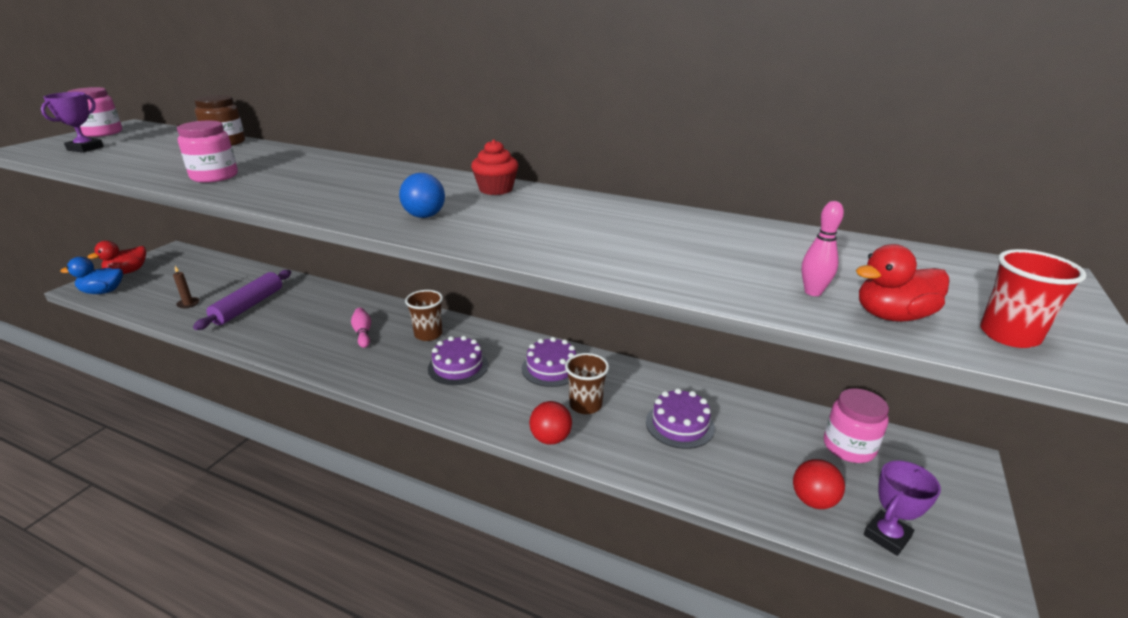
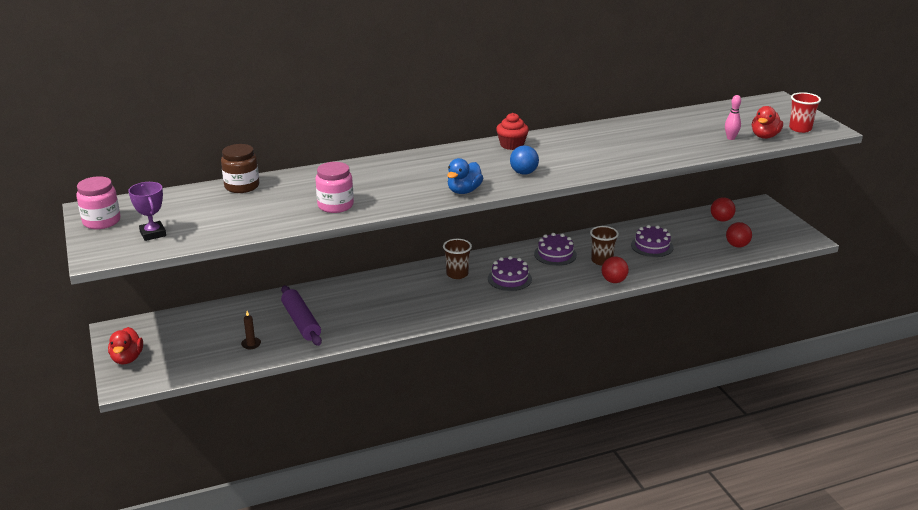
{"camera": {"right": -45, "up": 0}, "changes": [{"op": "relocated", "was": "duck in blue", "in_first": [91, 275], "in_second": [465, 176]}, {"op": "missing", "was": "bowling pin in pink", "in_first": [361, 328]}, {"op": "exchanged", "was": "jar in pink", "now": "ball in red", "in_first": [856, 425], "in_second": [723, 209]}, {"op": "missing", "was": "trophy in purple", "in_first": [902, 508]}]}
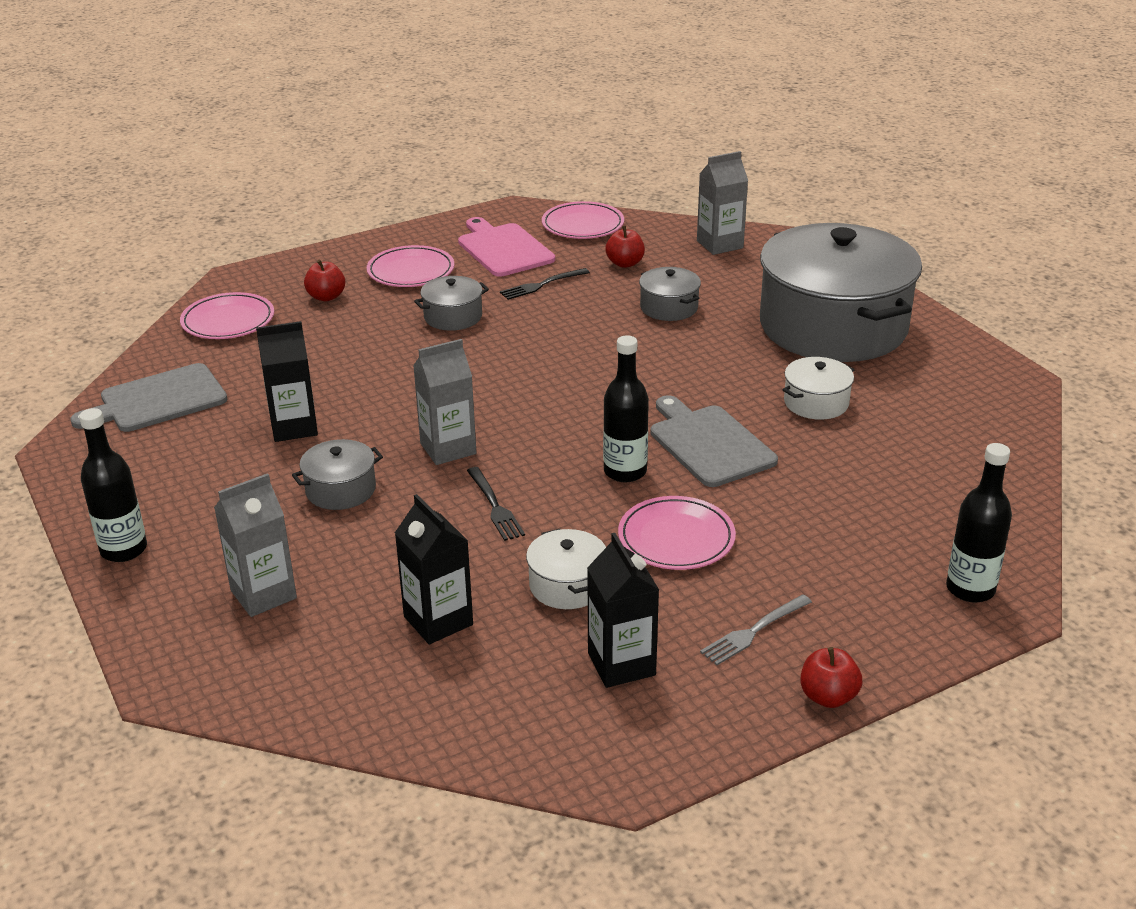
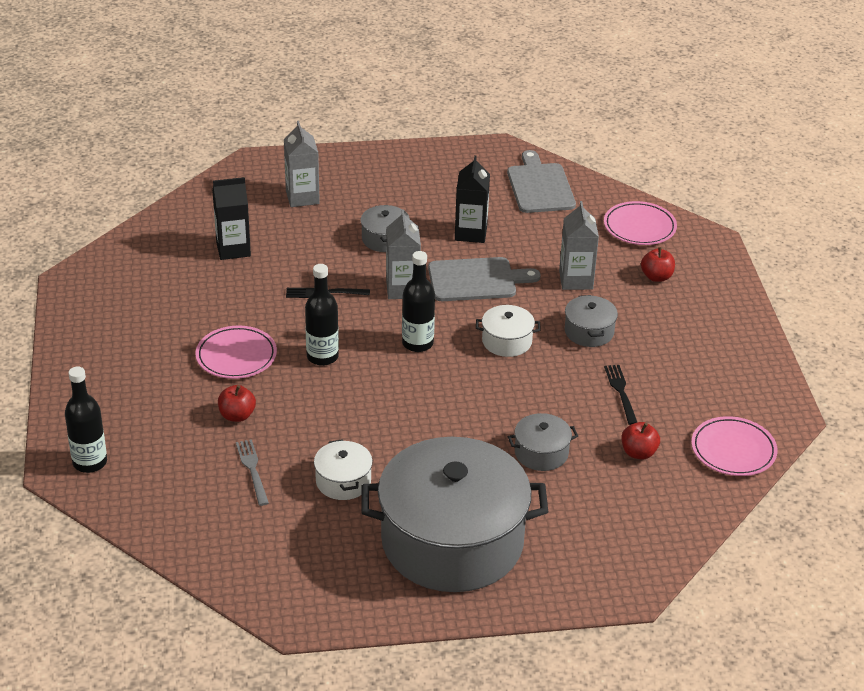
{"camera": {"right": 110, "up": 5}, "changes": [{"op": "relocated", "was": "bottle in black", "in_first": [113, 485], "in_second": [418, 301]}, {"op": "missing", "was": "plate in pink", "in_first": [410, 266]}, {"op": "missing", "was": "cutting board in pink", "in_first": [506, 247]}, {"op": "relocated", "was": "pot in white", "in_first": [566, 569], "in_second": [508, 331]}, {"op": "missing", "was": "carton in black", "in_first": [623, 610]}, {"op": "relocated", "was": "cutting board in grey", "in_first": [714, 441], "in_second": [484, 279]}, {"op": "relocated", "was": "carton in grey", "in_first": [722, 203], "in_second": [579, 245]}, {"op": "relocated", "was": "fork in grey", "in_first": [756, 629], "in_second": [252, 472]}, {"op": "relocated", "was": "apple in red", "in_first": [831, 677], "in_second": [237, 403]}]}
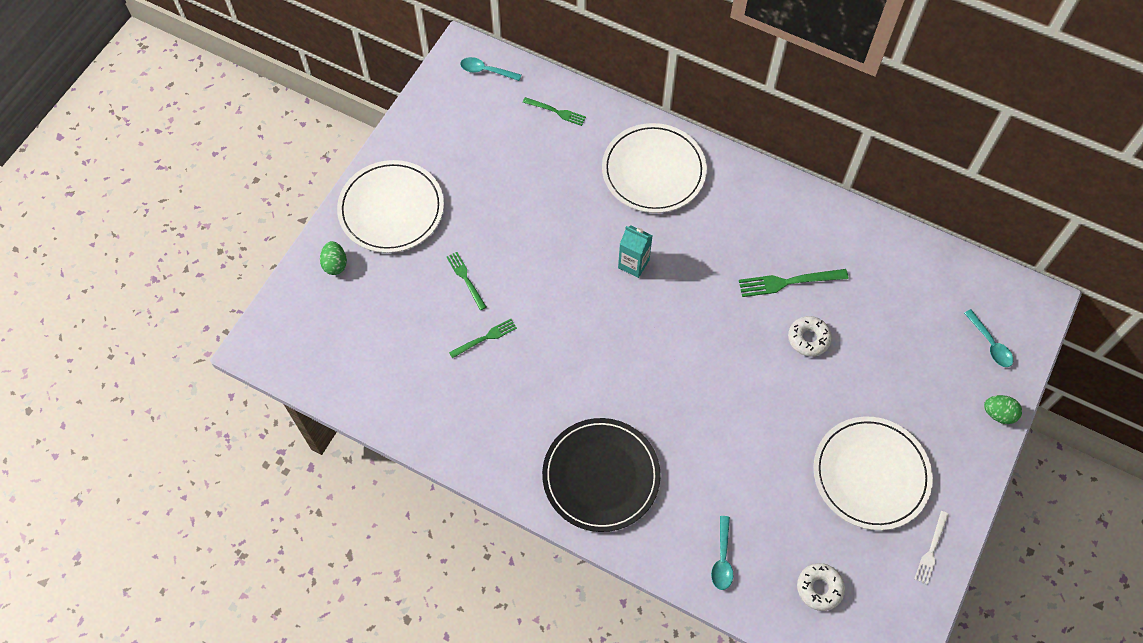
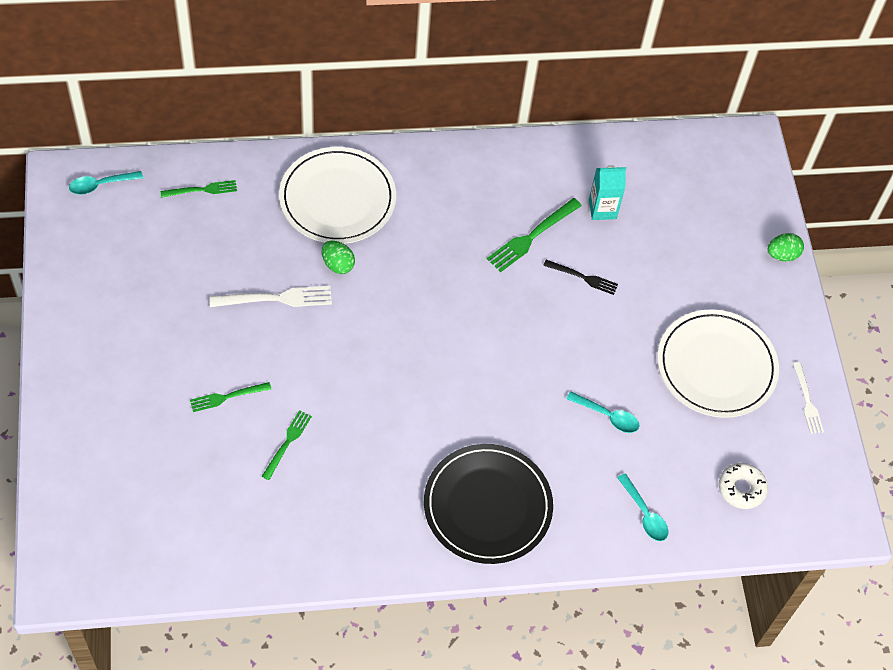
{"camera": {"right": -40, "up": -5}, "changes": [{"op": "relocated", "was": "egg in green", "in_first": [333, 258], "in_second": [338, 257]}, {"op": "missing", "was": "plate in white", "in_first": [390, 206]}, {"op": "spun", "was": "fork in green", "in_first": [466, 281], "in_second": [230, 397], "clockwise": -45}, {"op": "relocated", "was": "carton in turquoise", "in_first": [635, 251], "in_second": [607, 192]}, {"op": "exchanged", "was": "donut in white", "now": "fork in black", "in_first": [810, 336], "in_second": [580, 277]}, {"op": "relocated", "was": "spoon in turquoise", "in_first": [988, 338], "in_second": [603, 412]}, {"op": "appeared", "now": "fork in white", "in_second": [270, 296]}]}
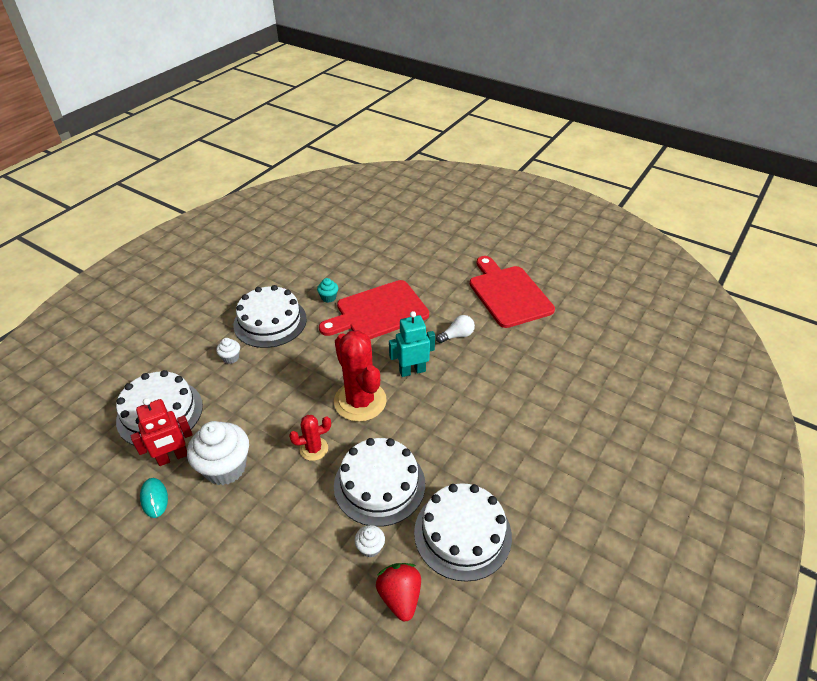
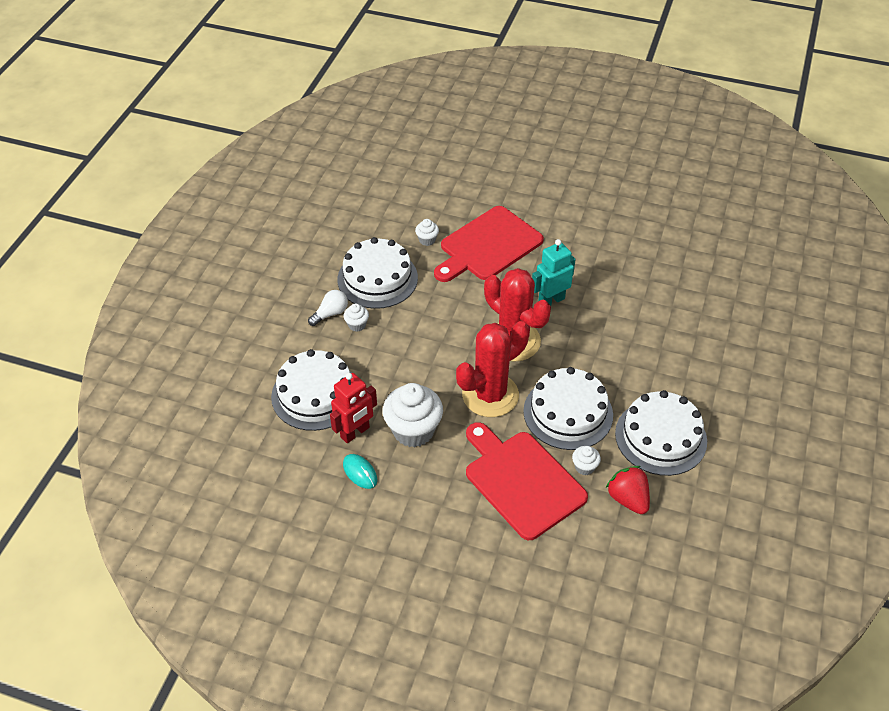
{"camera": {"right": -15, "up": 5}, "changes": [{"op": "size", "was": "cactus in red", "in_first": [310, 438], "in_second": [492, 369], "ratio": 1.97}, {"op": "colour", "was": "cupcake in turquoise", "now": "cupcake in white", "in_first": [327, 290], "in_second": [427, 232]}, {"op": "relocated", "was": "light bulb in white", "in_first": [455, 329], "in_second": [328, 308]}, {"op": "relocated", "was": "cutting board in red", "in_first": [512, 292], "in_second": [527, 481]}]}
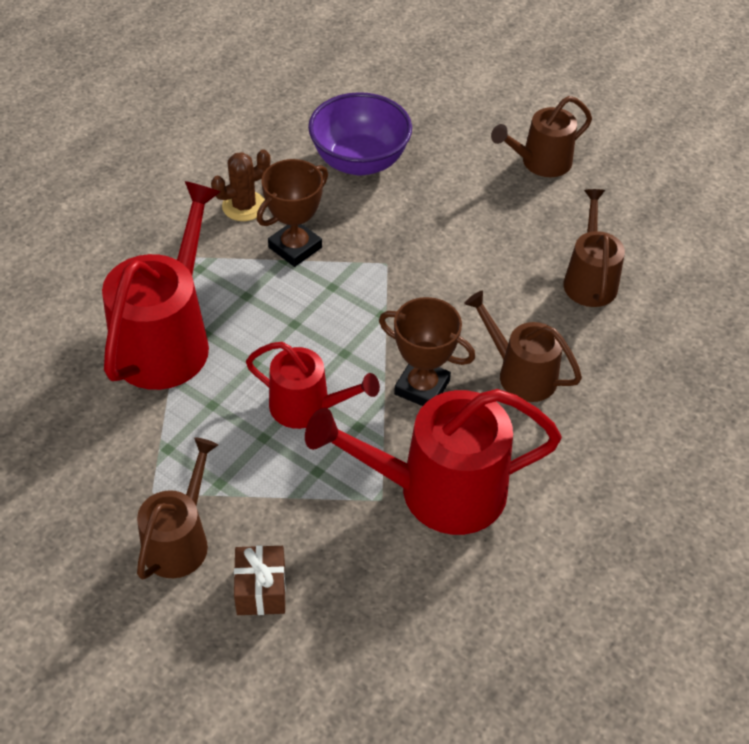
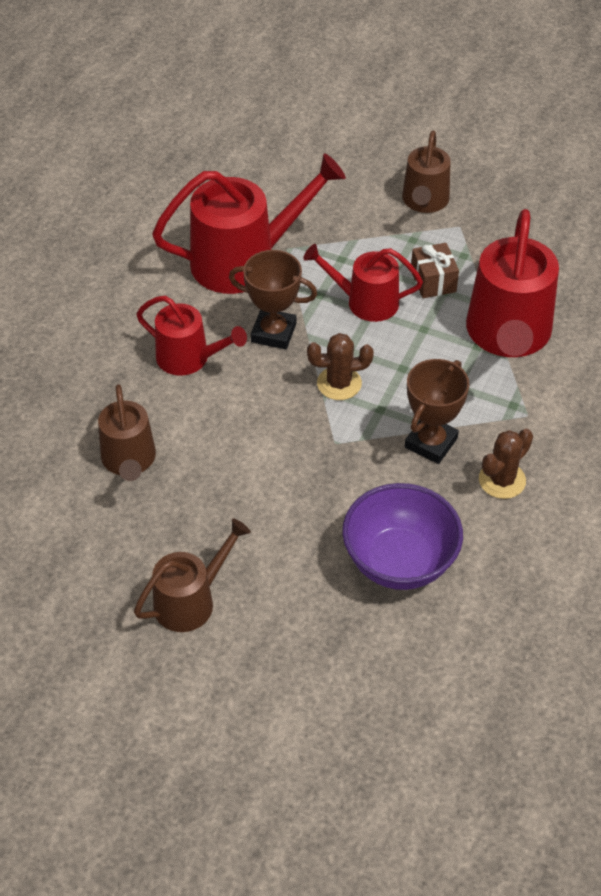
{"camera": {"right": 170, "up": 0}, "changes": [{"op": "relocated", "was": "gift in brown", "in_first": [260, 580], "in_second": [435, 270]}, {"op": "colour", "was": "watering can in brown", "now": "watering can in red", "in_first": [523, 346], "in_second": [191, 336]}, {"op": "appeared", "now": "cactus in brown", "in_second": [340, 366]}]}
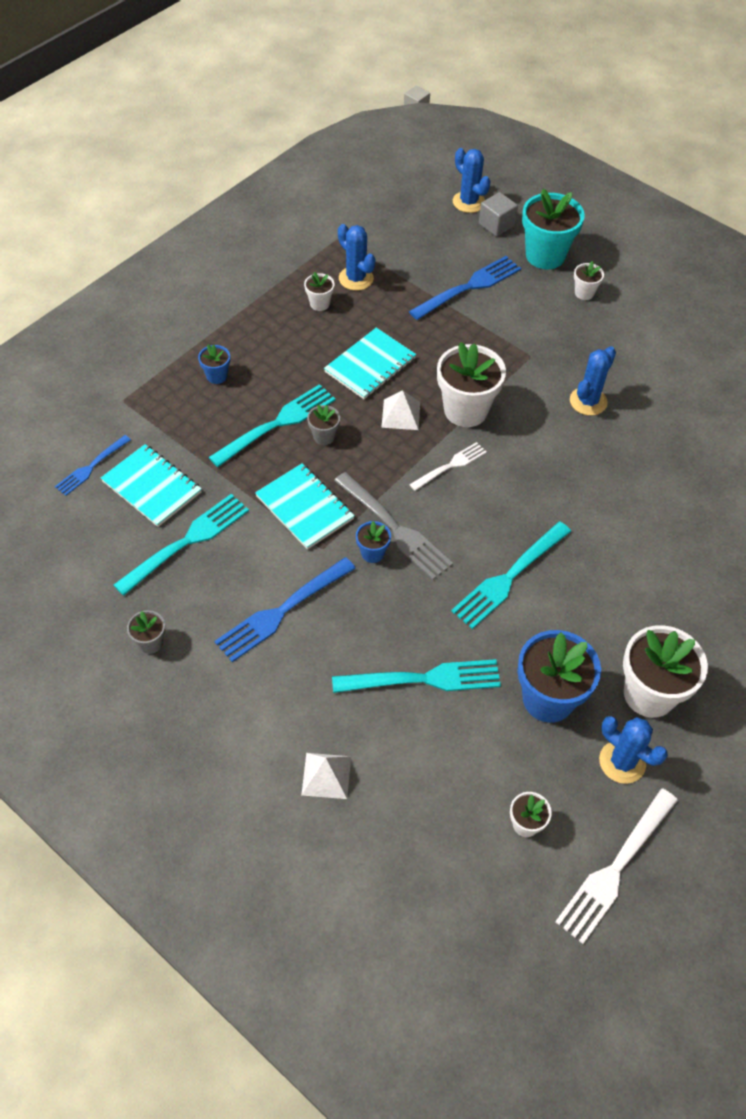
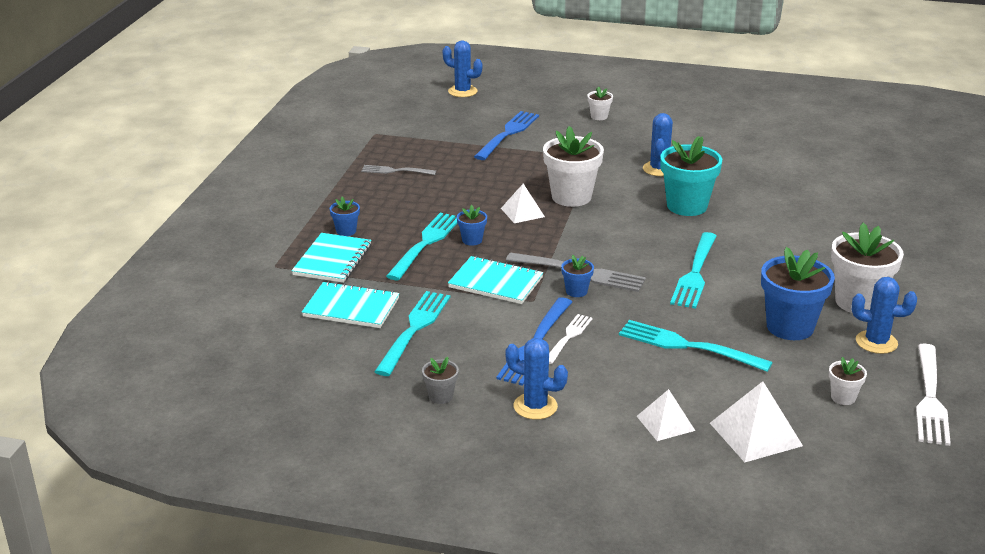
{"camera": {"right": -25, "up": -25}, "changes": [{"op": "missing", "was": "fork in blue", "in_first": [93, 465]}, {"op": "exchanged", "was": "flower pot in white", "now": "fork in grey", "in_first": [319, 291], "in_second": [398, 170]}, {"op": "colour", "was": "flower pot in grey", "now": "flower pot in blue", "in_first": [323, 425], "in_second": [472, 225]}, {"op": "relocated", "was": "notebook in turquoise", "in_first": [370, 363], "in_second": [331, 258]}, {"op": "spun", "was": "fork in turquoise", "in_first": [416, 676], "in_second": [696, 346], "clockwise": -120}, {"op": "relocated", "was": "cactus in blue", "in_first": [356, 257], "in_second": [536, 379]}, {"op": "relocated", "was": "fork in white", "in_first": [448, 466], "in_second": [571, 339]}, {"op": "missing", "was": "cube in grey", "in_first": [498, 214]}, {"op": "relocated", "was": "flower pot in turquoise", "in_first": [553, 229], "in_second": [691, 176]}, {"op": "appeared", "now": "pyramid in white", "in_second": [756, 421]}]}
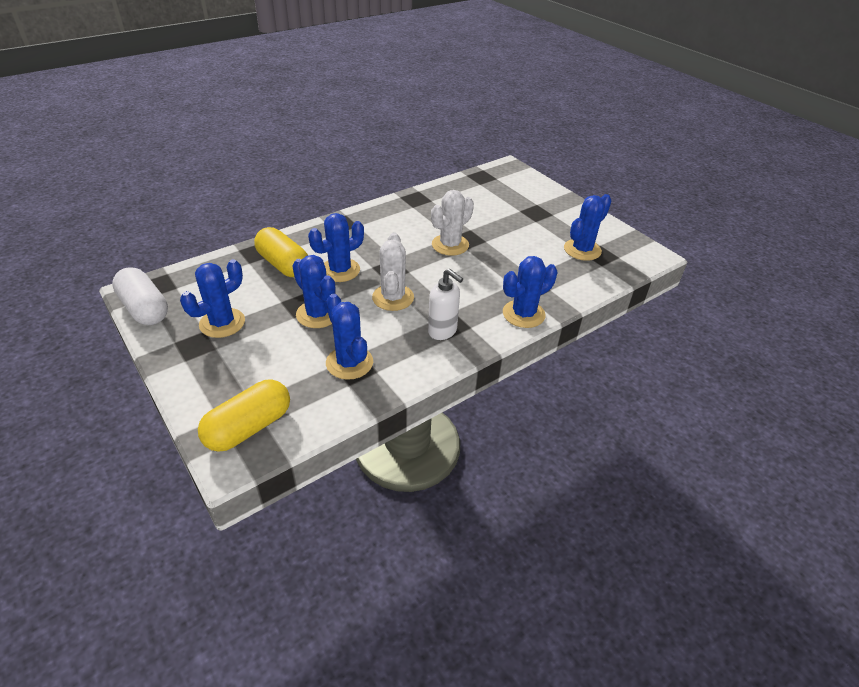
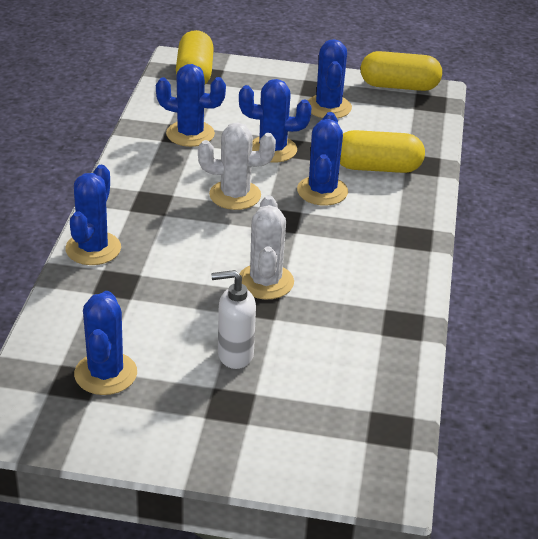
{"camera": {"right": 135, "up": -5}, "changes": [{"op": "colour", "was": "capsule in white", "now": "capsule in yellow", "in_first": [140, 296], "in_second": [401, 71]}, {"op": "spun", "was": "cactus in white", "in_first": [393, 272], "in_second": [237, 166], "clockwise": -45}, {"op": "relocated", "was": "soap dispenser in white", "in_first": [445, 304], "in_second": [233, 319]}]}
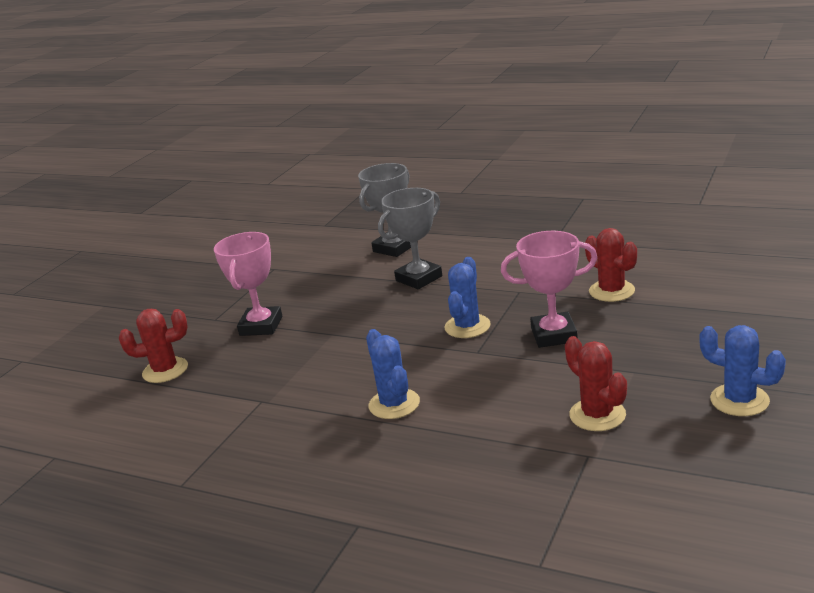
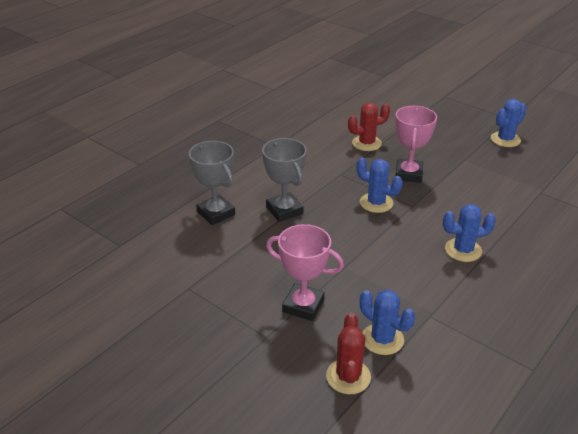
{"camera": {"right": -80, "up": 10}, "changes": [{"op": "missing", "was": "cactus in red", "in_first": [596, 383]}, {"op": "appeared", "now": "cactus in blue", "in_second": [387, 322]}]}
